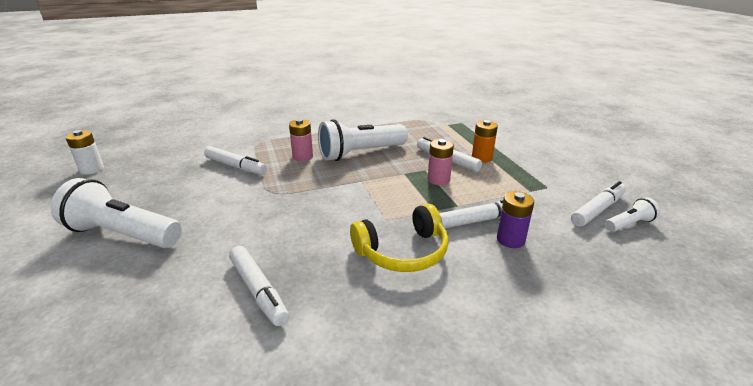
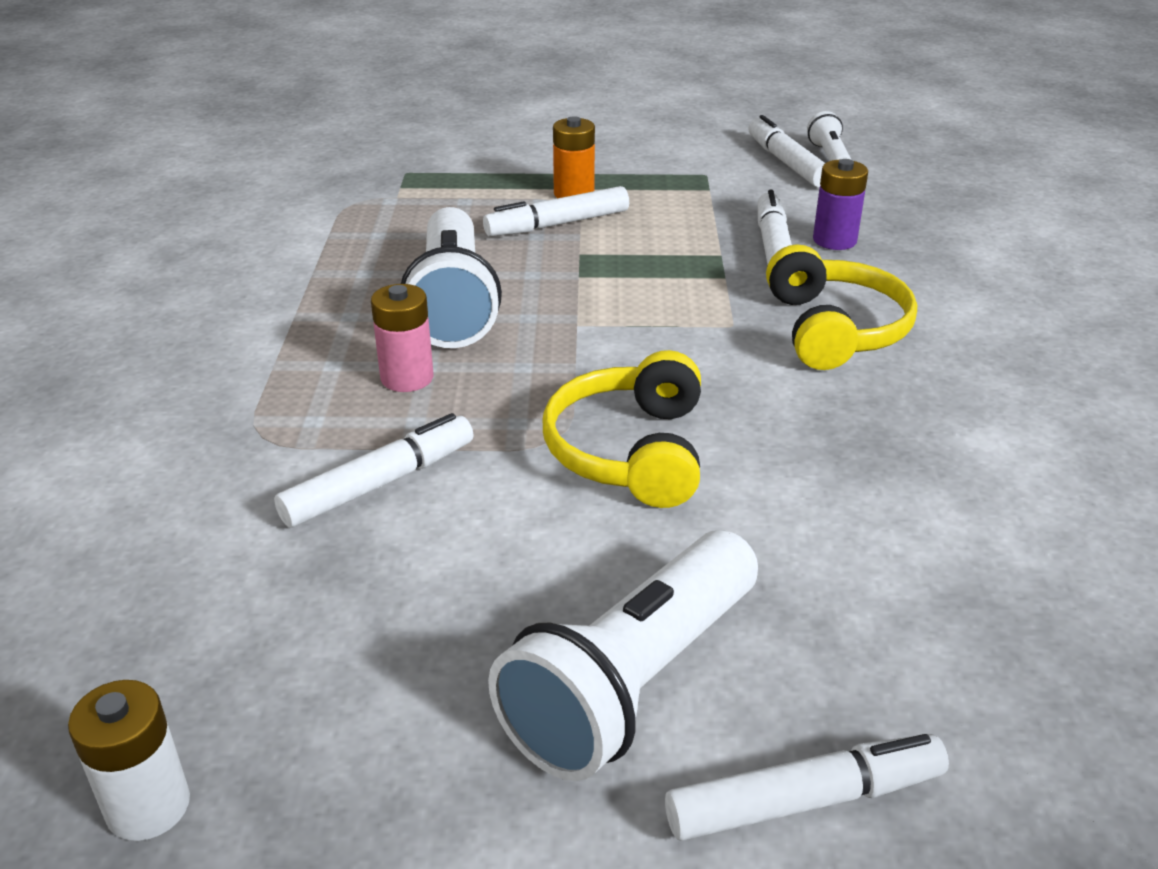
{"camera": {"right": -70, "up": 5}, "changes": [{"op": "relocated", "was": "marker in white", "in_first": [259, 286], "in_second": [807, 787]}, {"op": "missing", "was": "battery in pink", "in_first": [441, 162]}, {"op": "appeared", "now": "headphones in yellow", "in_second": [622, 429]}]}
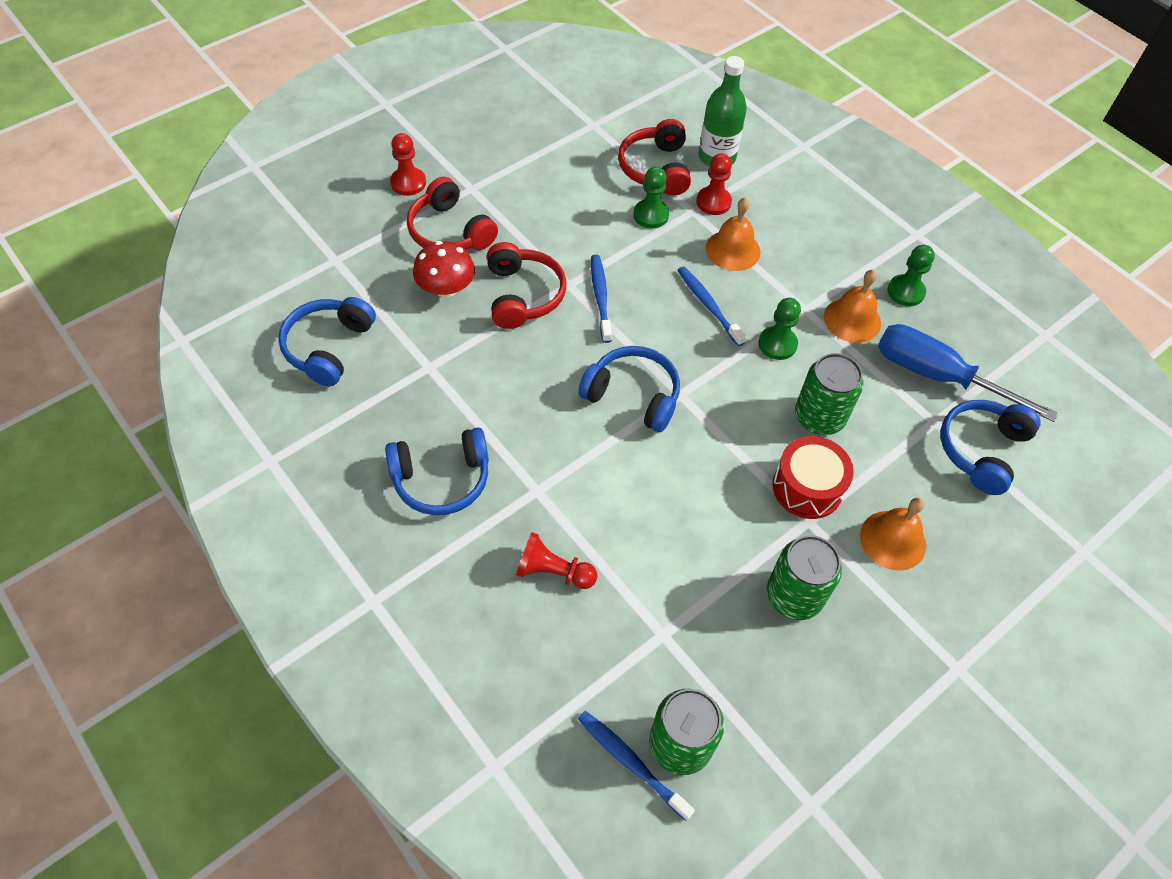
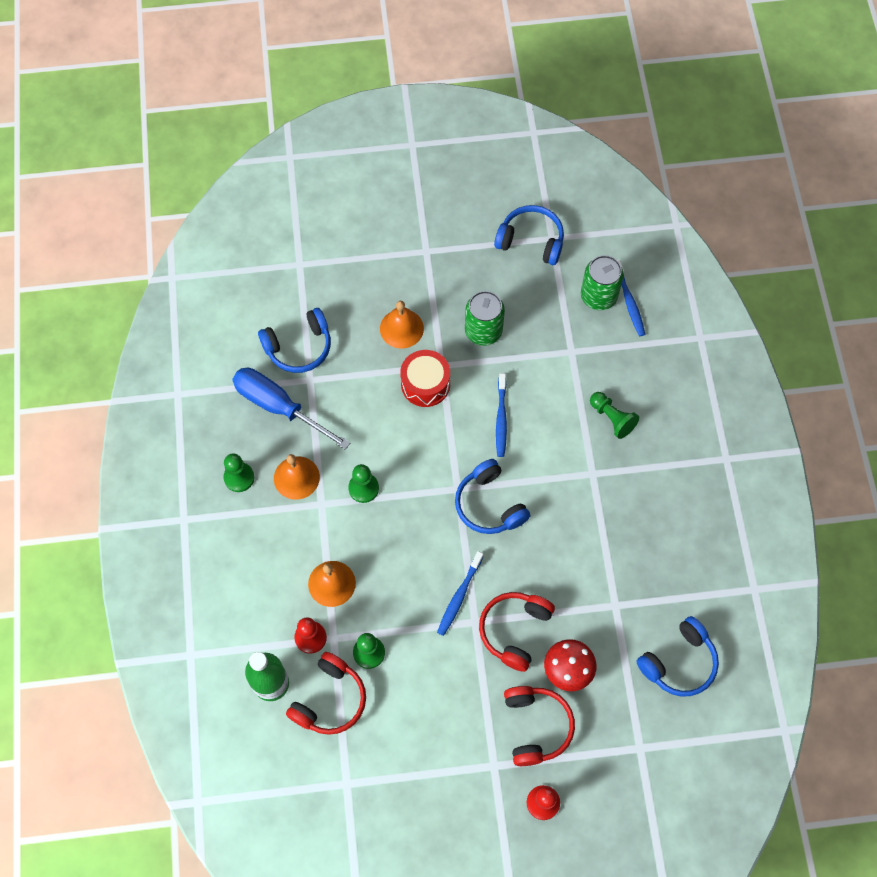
{"camera": {"right": -145, "up": 10}, "changes": [{"op": "relocated", "was": "headphones in blue", "in_first": [437, 471], "in_second": [529, 235]}, {"op": "colour", "was": "pawn in red", "now": "pawn in green", "in_first": [557, 560], "in_second": [614, 415]}, {"op": "relocated", "was": "toothbrush in blue", "in_first": [712, 306], "in_second": [501, 415]}, {"op": "missing", "was": "can in green", "in_first": [829, 394]}, {"op": "spun", "was": "screwdriver in blue", "in_first": [968, 373], "in_second": [291, 409], "clockwise": 150}]}
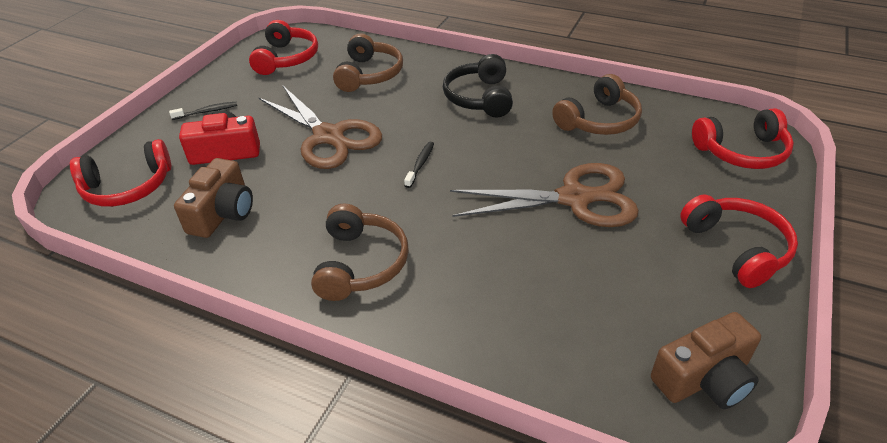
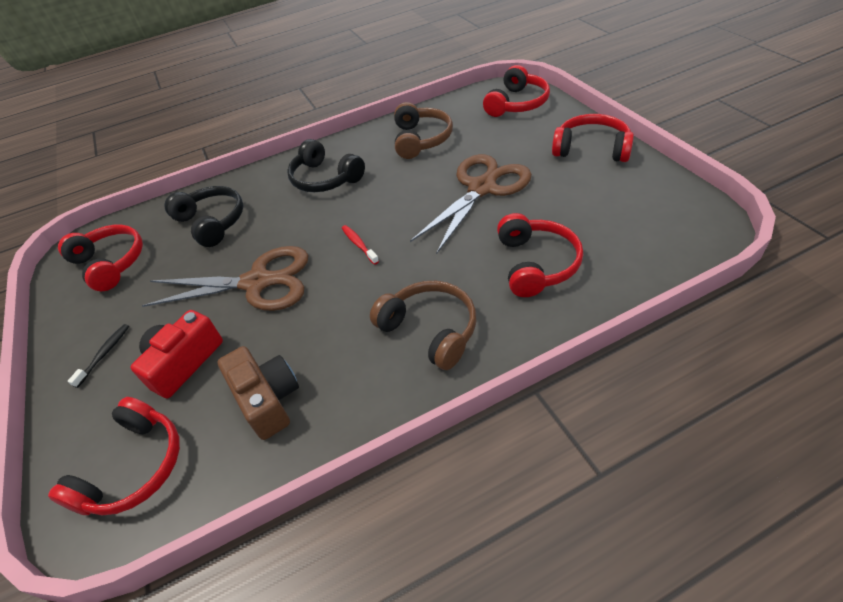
{"camera": {"right": -45, "up": 5}, "changes": [{"op": "colour", "was": "headphones in brown", "now": "headphones in black", "in_first": [368, 63], "in_second": [203, 216]}, {"op": "colour", "was": "toothbrush in black", "now": "toothbrush in red", "in_first": [419, 165], "in_second": [360, 245]}, {"op": "missing", "was": "camera in brown", "in_first": [706, 360]}, {"op": "appeared", "now": "headphones in red", "in_second": [540, 255]}]}
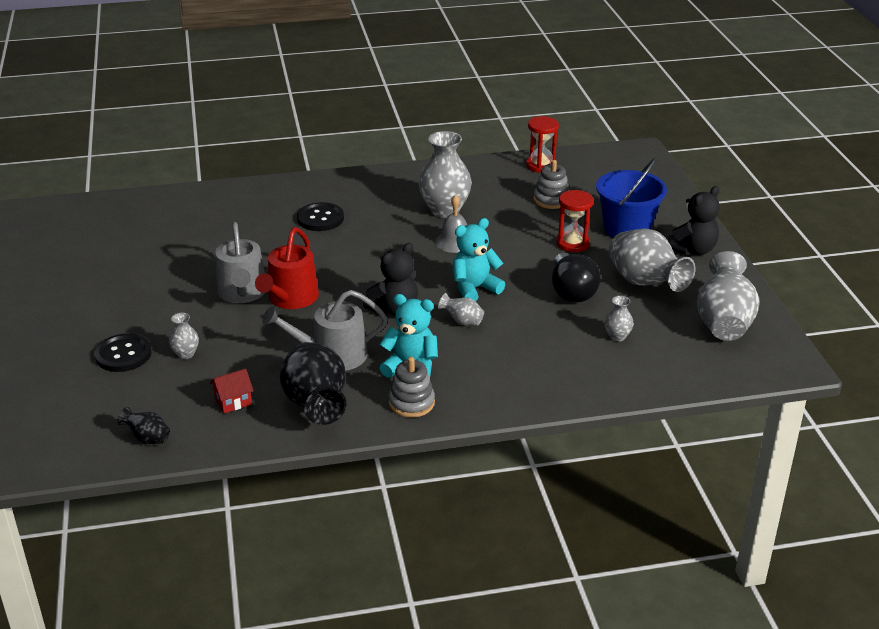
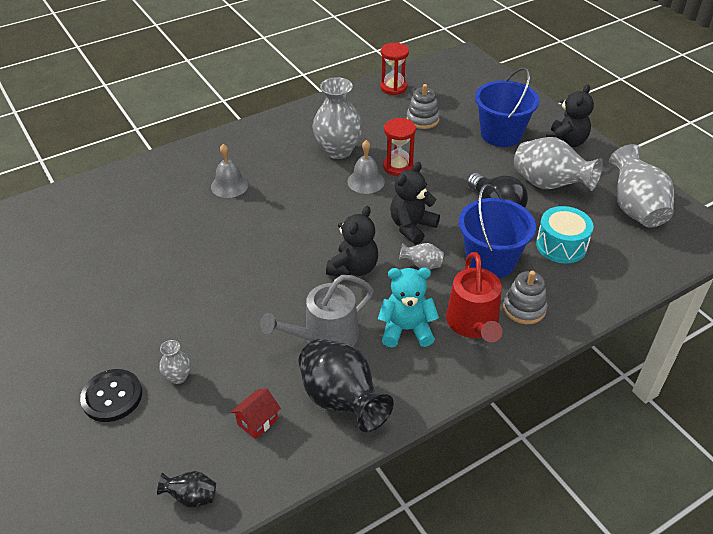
{"camera": {"right": -20, "up": 10}, "changes": [{"op": "missing", "was": "watering can in grey", "in_first": [240, 262]}, {"op": "relocated", "was": "watering can in red", "in_first": [287, 268], "in_second": [474, 297]}, {"op": "exchanged", "was": "button in black", "now": "bell in grey", "in_first": [320, 216], "in_second": [230, 171]}, {"op": "relocated", "was": "stacking toy in grey", "in_first": [412, 387], "in_second": [525, 297]}, {"op": "colour", "was": "teddy bear in turquoise", "now": "teddy bear in black", "in_first": [479, 260], "in_second": [415, 203]}, {"op": "relocated", "was": "hourglass in red", "in_first": [575, 221], "in_second": [399, 147]}, {"op": "exchanged", "was": "vase in grey", "now": "drum in turquoise", "in_first": [619, 319], "in_second": [565, 234]}, {"op": "appeared", "now": "bucket in blue", "in_second": [497, 231]}]}
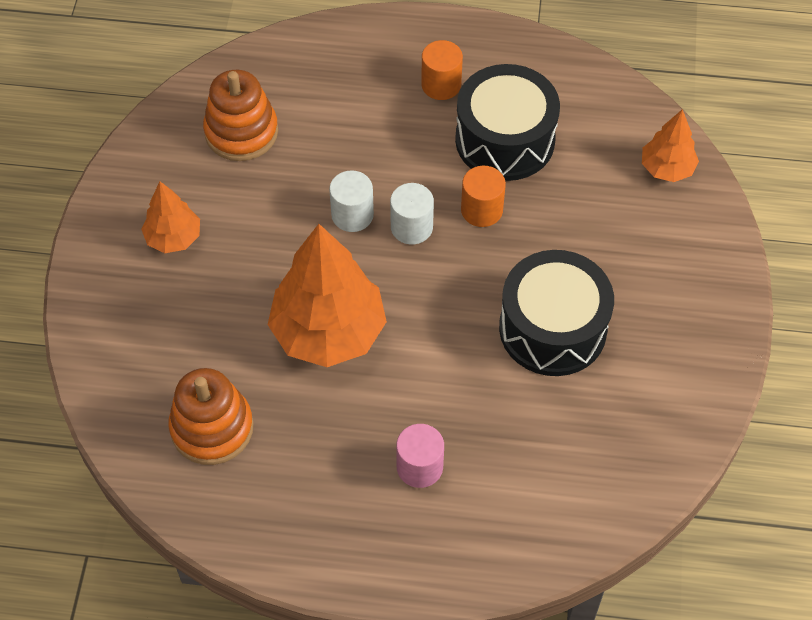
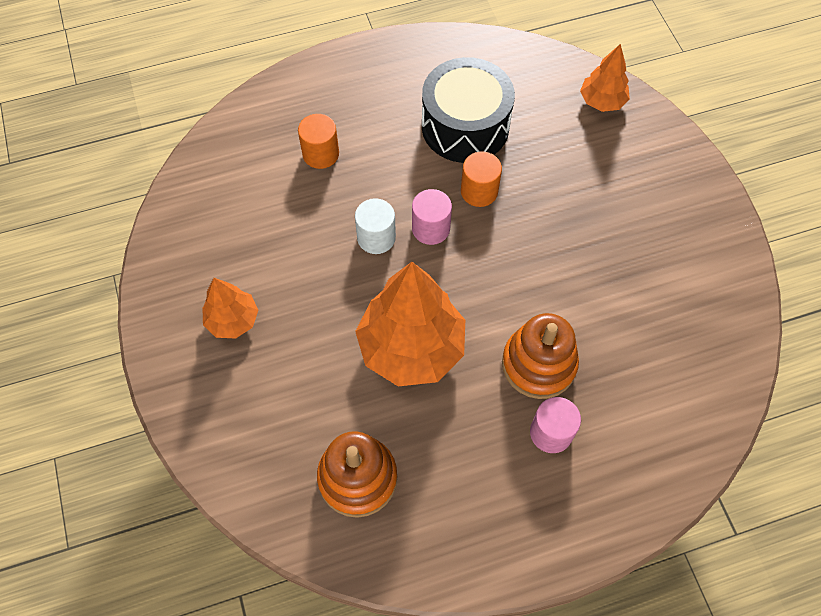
{"camera": {"right": -25, "up": 5}, "changes": [{"op": "relocated", "was": "stacking toy in orange", "in_first": [240, 115], "in_second": [540, 356]}, {"op": "colour", "was": "cylinder in white", "now": "cylinder in pink", "in_first": [412, 214], "in_second": [432, 217]}, {"op": "relocated", "was": "cylinder in orange", "in_first": [442, 70], "in_second": [318, 141]}, {"op": "missing", "was": "drum in black", "in_first": [556, 313]}]}
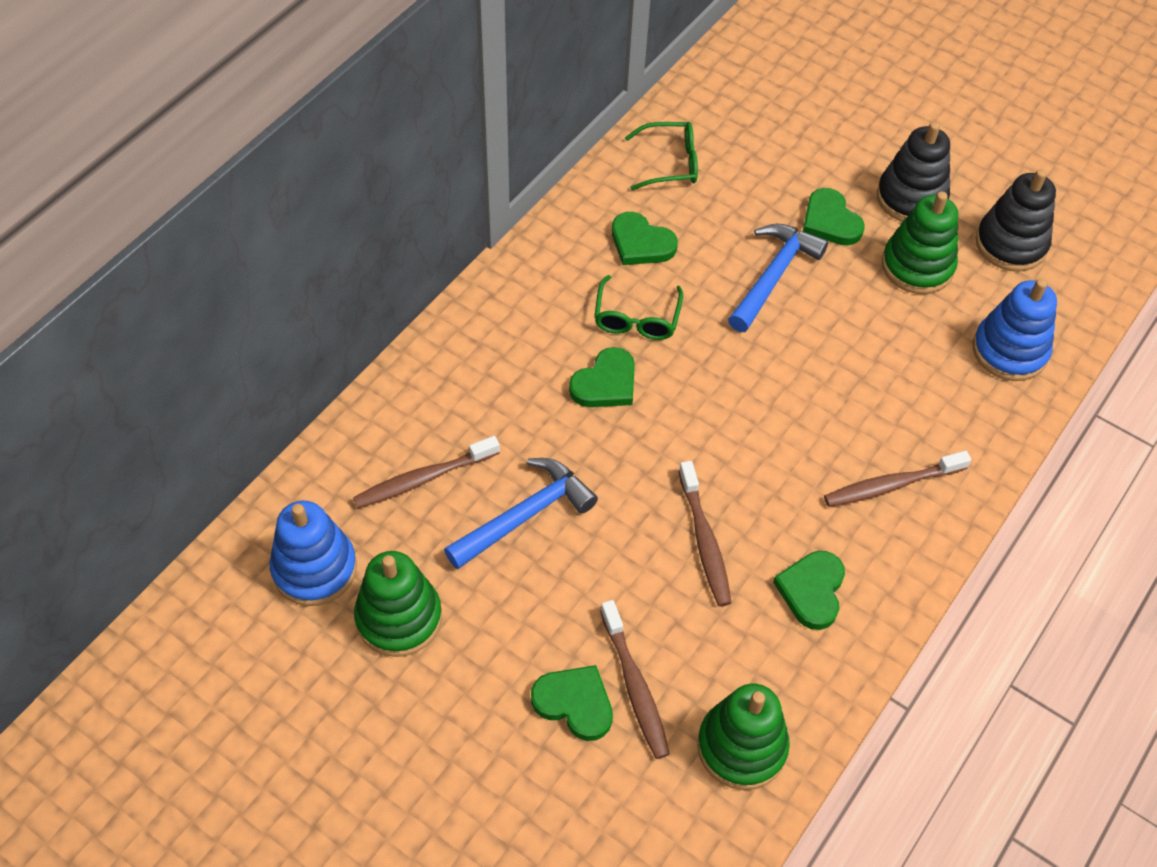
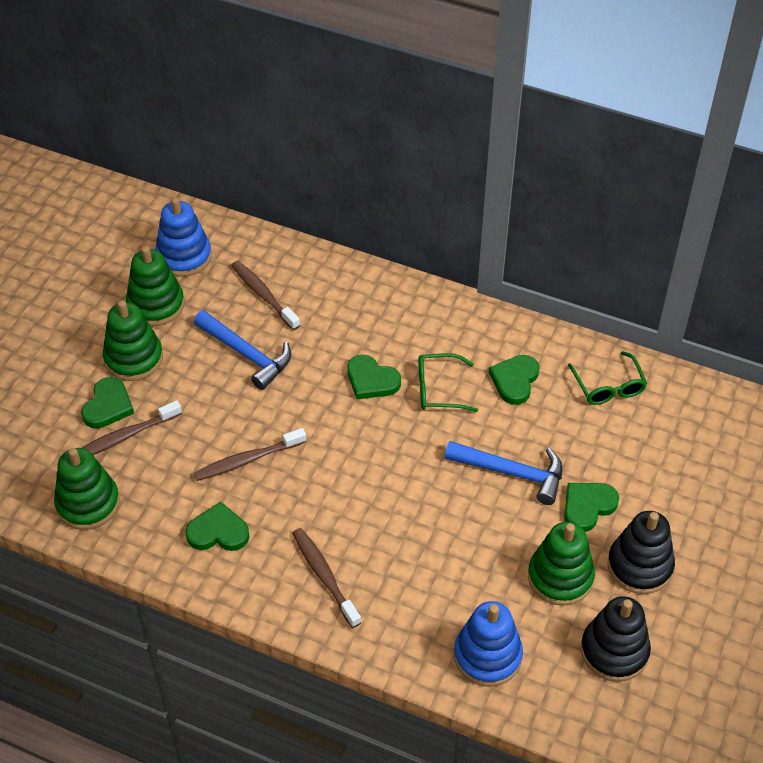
{"camera": {"right": 80, "up": -5}, "changes": [{"op": "appeared", "now": "stacking toy in green", "in_second": [133, 340]}]}
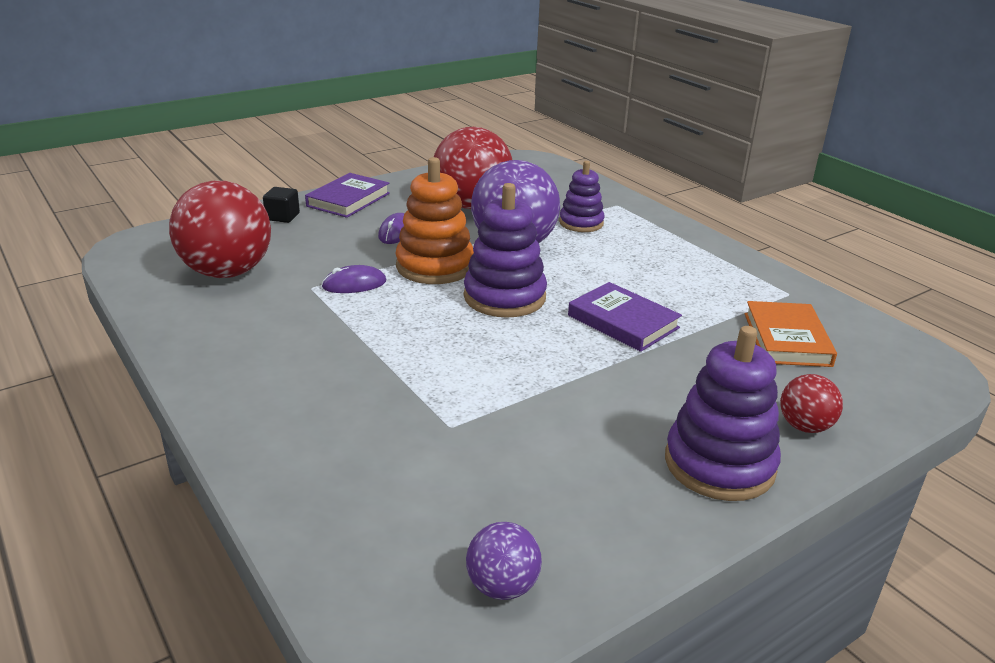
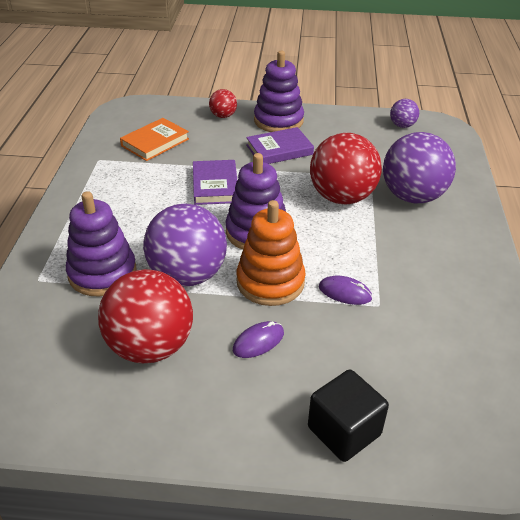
{"camera": {"right": -140, "up": 10}, "changes": [{"op": "relocated", "was": "ball in red", "in_first": [220, 229], "in_second": [346, 168]}, {"op": "size", "was": "cube in black", "in_first": [281, 205], "in_second": [348, 415], "ratio": 1.71}, {"op": "relocated", "was": "book in purple", "in_first": [347, 195], "in_second": [280, 145]}, {"op": "size", "was": "stacking toy in purple", "in_first": [582, 196], "in_second": [101, 244], "ratio": 1.56}, {"op": "appeared", "now": "ball in purple", "in_second": [419, 167]}]}
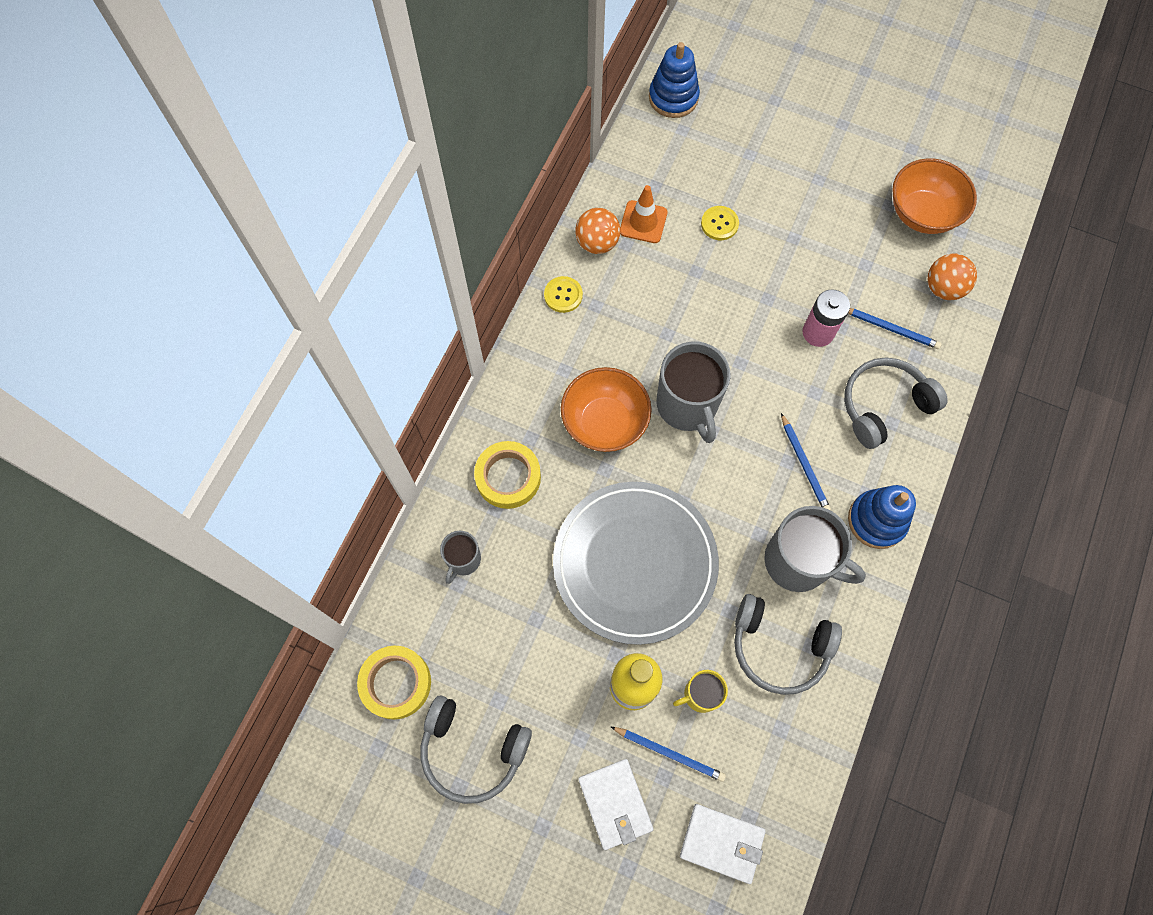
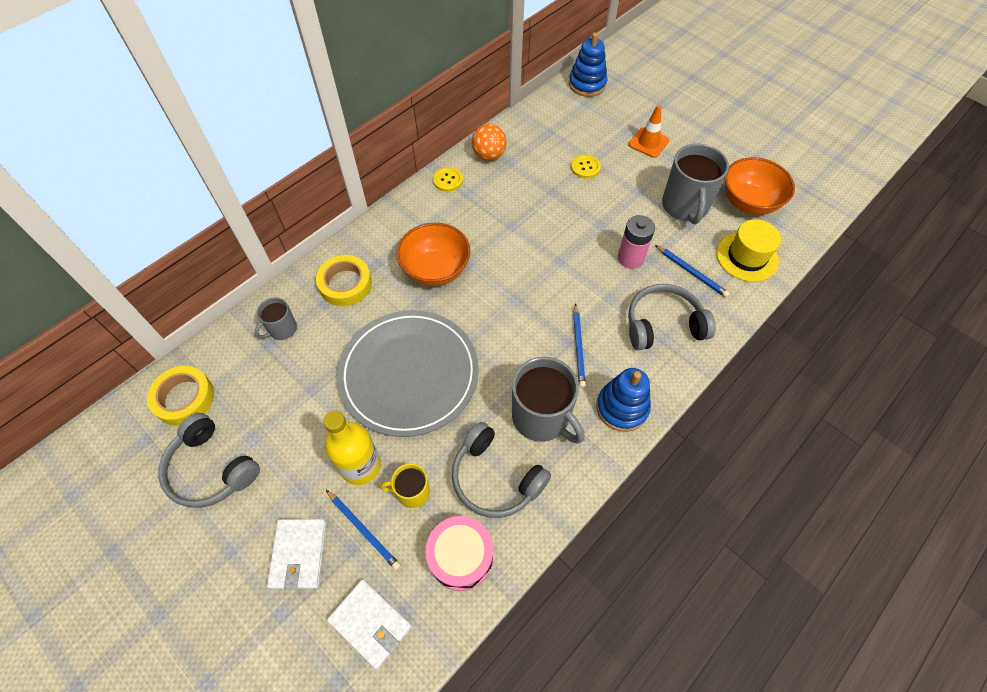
{"camera": {"right": 20, "up": -10}, "changes": [{"op": "relocated", "was": "traffic cone in orange", "in_first": [643, 214], "in_second": [648, 131]}, {"op": "relocated", "was": "mug in grey", "in_first": [694, 392], "in_second": [695, 184]}, {"op": "exchanged", "was": "ball in orange", "now": "hat in yellow", "in_first": [952, 277], "in_second": [748, 250]}, {"op": "appeared", "now": "drum in pink", "in_second": [459, 553]}]}
